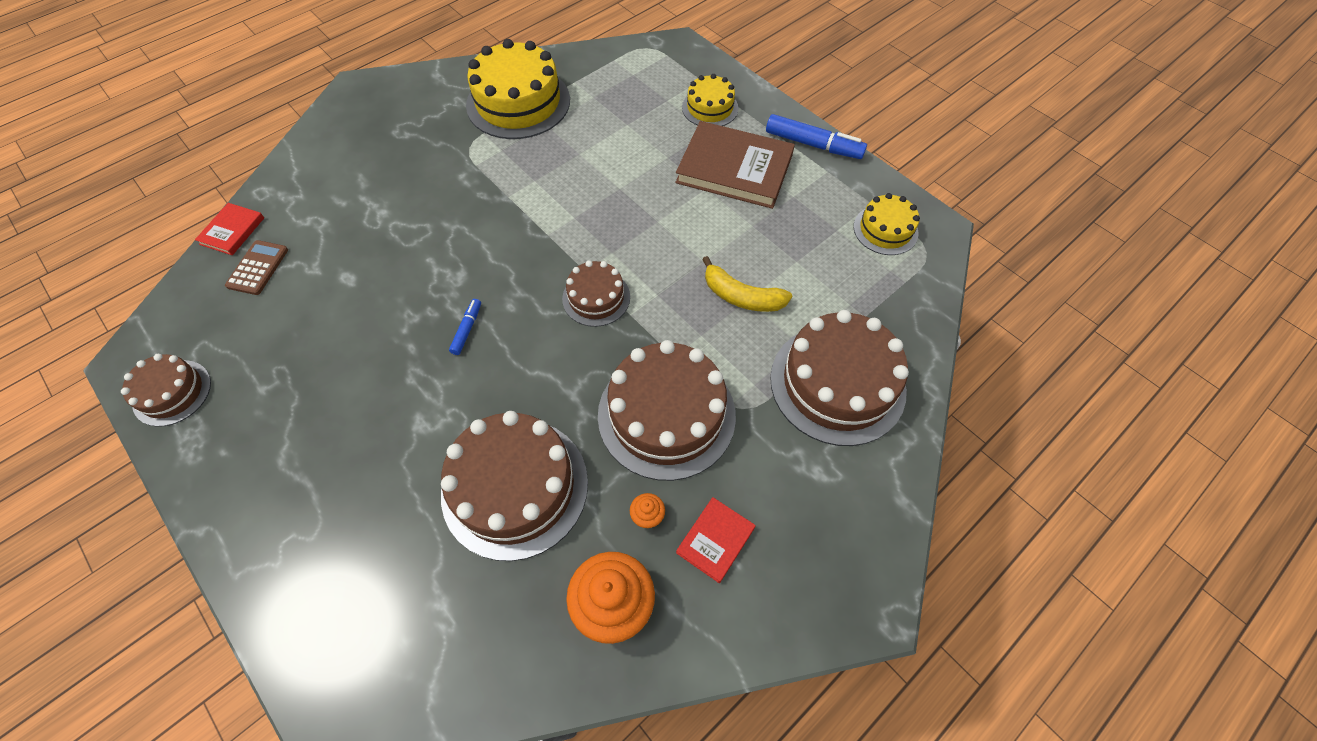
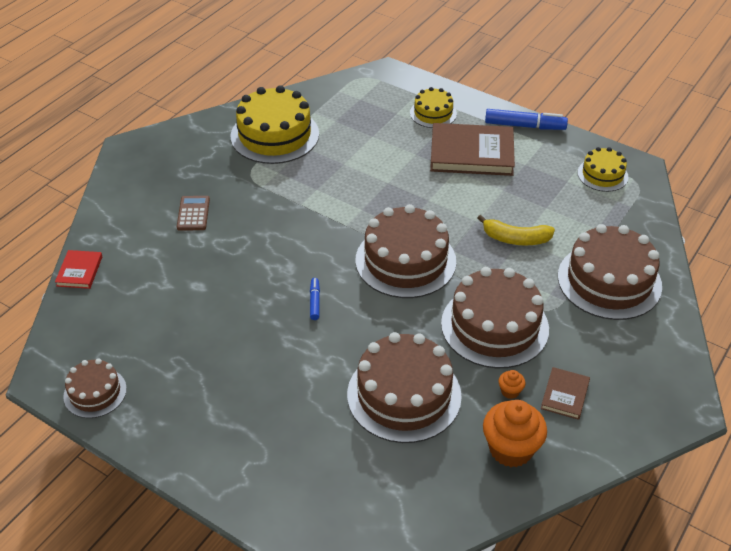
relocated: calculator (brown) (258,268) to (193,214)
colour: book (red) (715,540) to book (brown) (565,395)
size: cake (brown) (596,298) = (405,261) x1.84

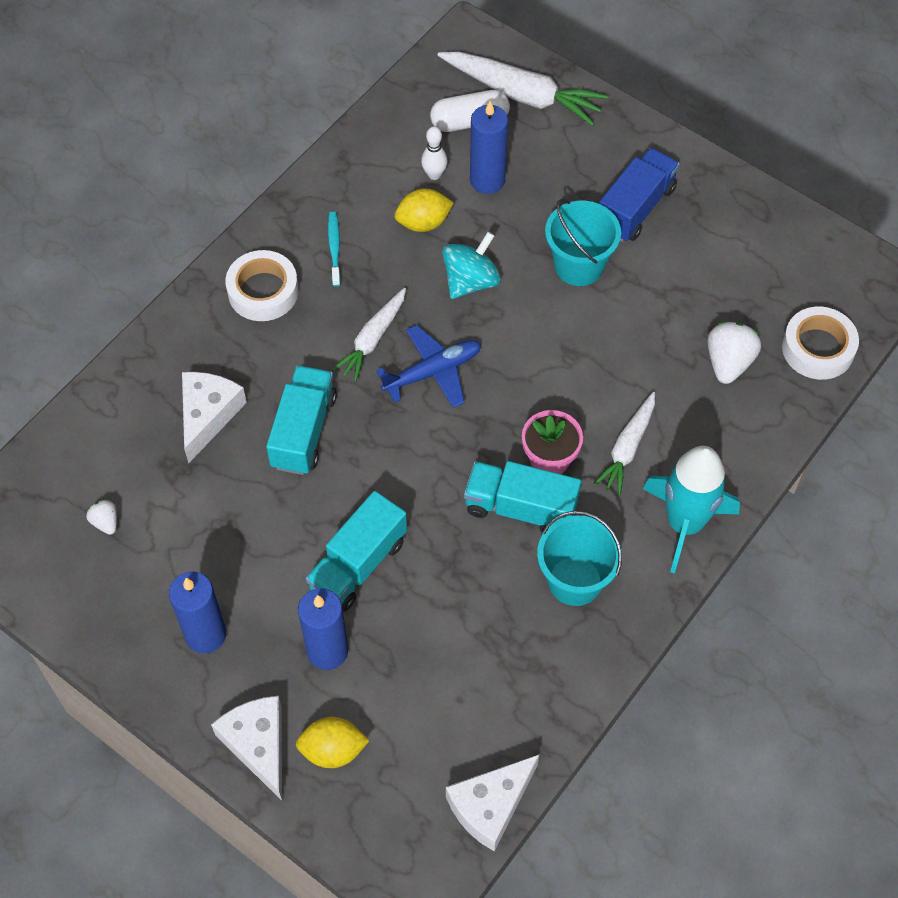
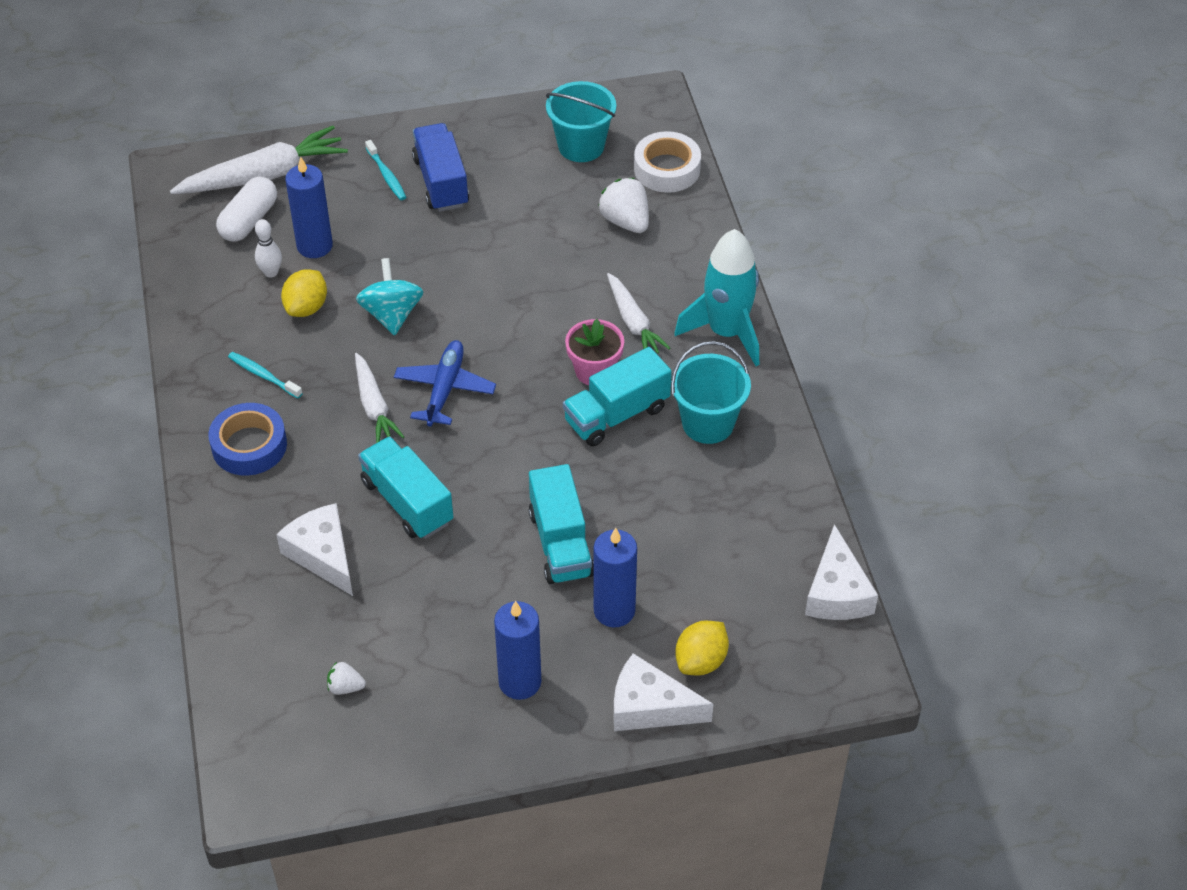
appeared: toothbrush (turquoise) (386,175)
relocated: bucket (turquoise) (578,265) to (581,146)
colour: tape (white) (263,291) to tape (blue) (249,446)

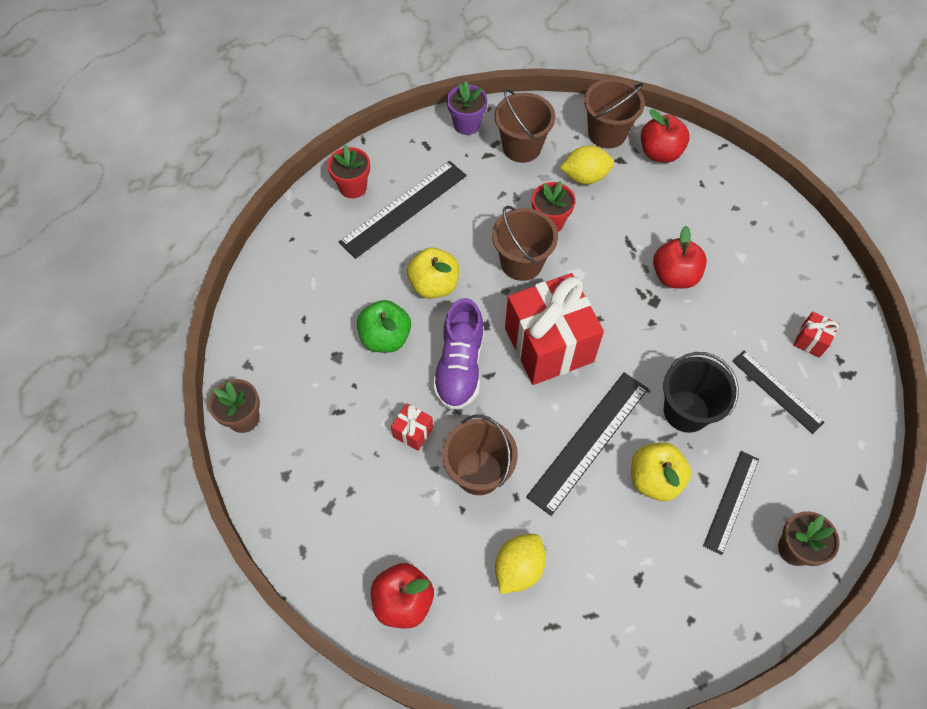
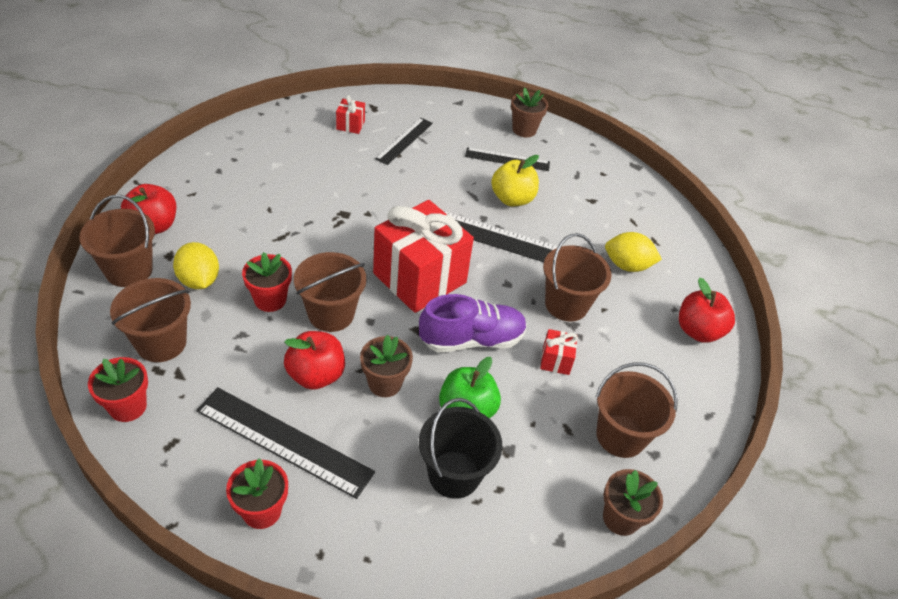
appeared: bucket (brown) (620,436)
relocated: apple (red) (674,276) to (316,375); bucket (black) (686,411) to (454,474)
exchanged: apple (yellow) (434,285) to flower pot (brown) (385,383)
colour: flower pot (purple) (466,125) to flower pot (red) (128,407)

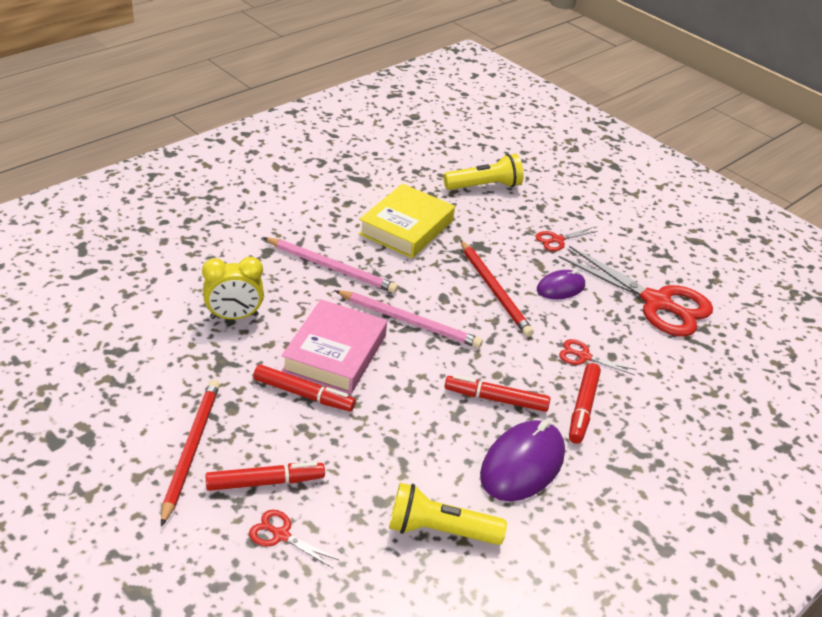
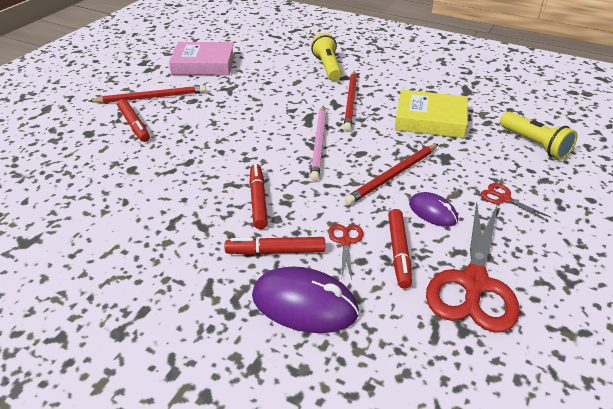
missing: clock (yellow) (234,316); scissors (red) (281,535)
relocated: marker (red) (303,394) to (399,252); book (pink) (335,353) to (203,64); flashlight (yellow) (440,530) to (327,67); mouse (purple) (522,464) to (304,304)
colour: pencil (pink) (331,268) to pencil (red) (350,102)

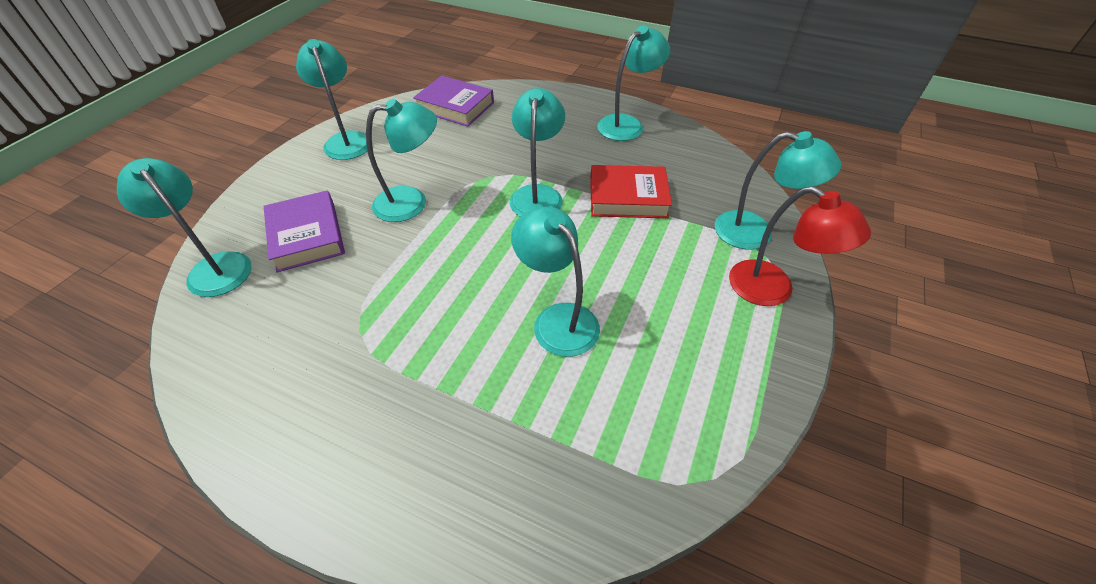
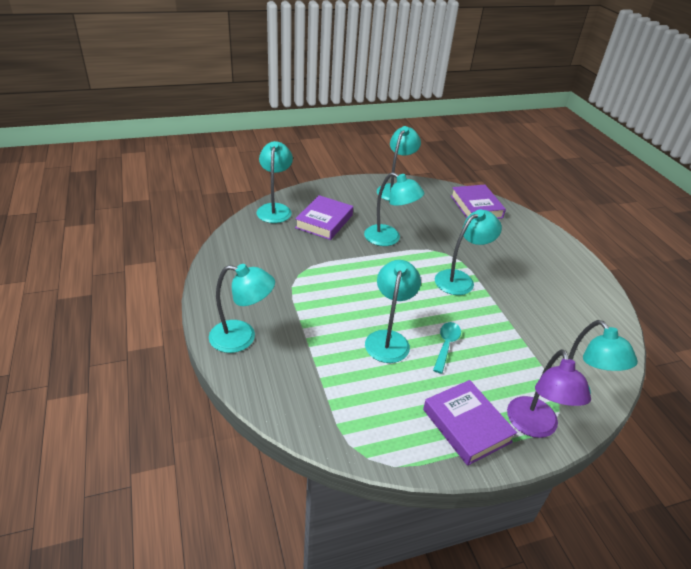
missing: book (red) (628,197)
appeared: book (purple) (466,425); spoon (turquoise) (446,345)
relocated: lamp (turquoise) (627,124) to (242,338)
colour: lamp (red) (772,290) to lamp (purple) (534,426)

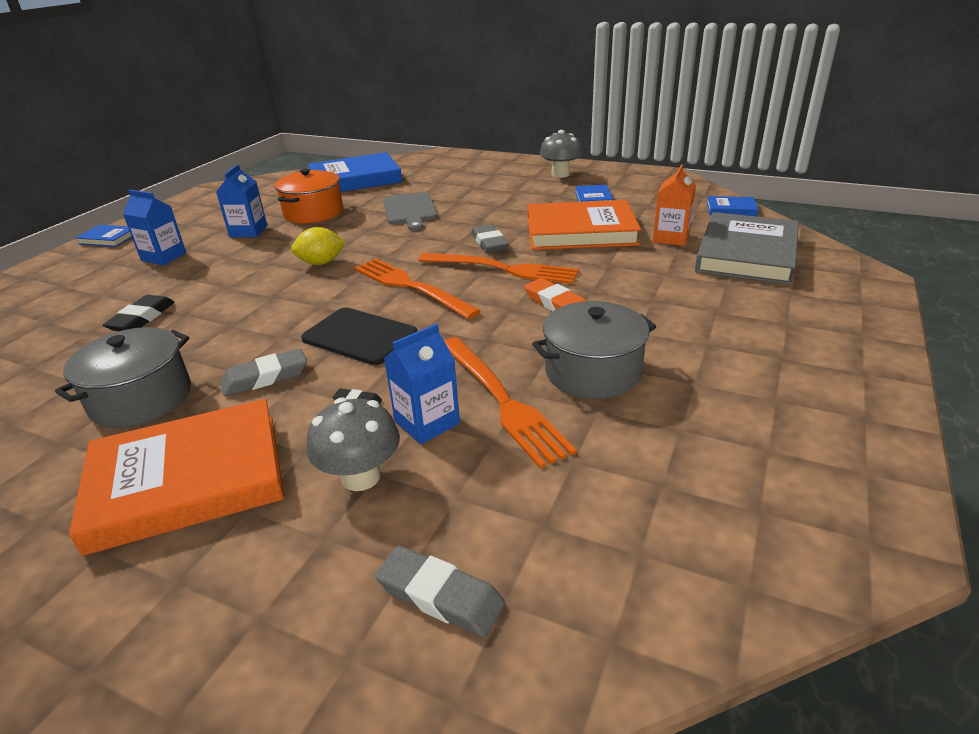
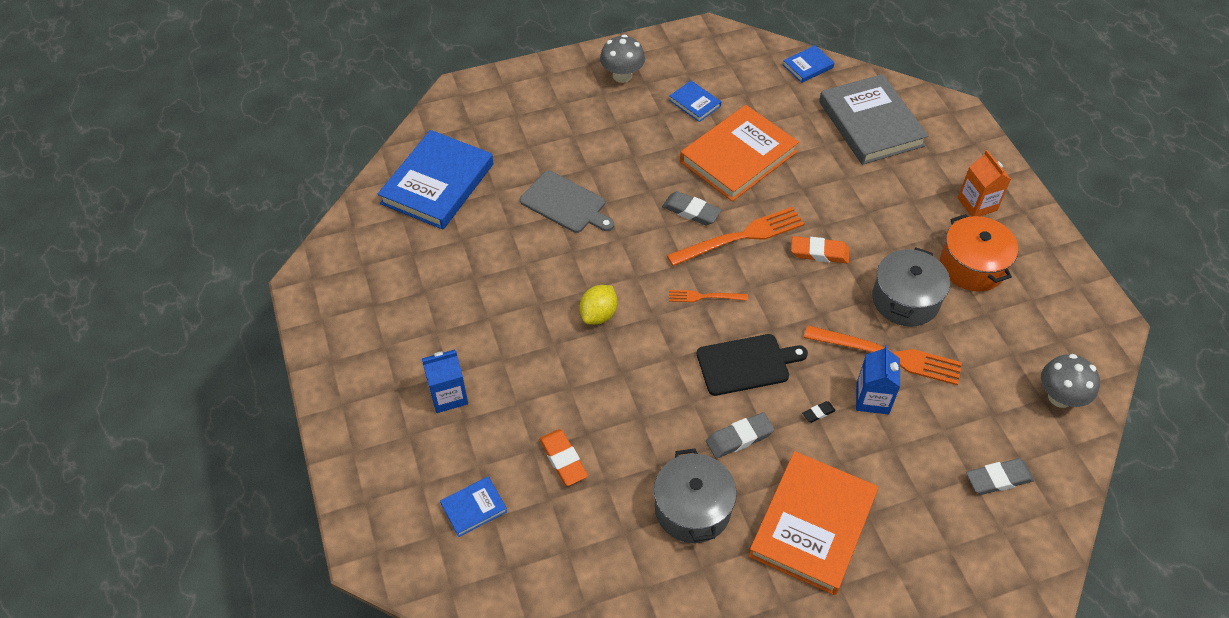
missing: carton (blue) (248,231)
relocated: book (blue) (108,239) to (474,508); pot (orange) (313,213) to (972,266); mushroom (grey) (361,477) to (1060,397); carton (orange) (671,238) to (977,204)
colour: eraser (black) (142,318) to eraser (orange) (563,459)
spun: eraser (grey) (265,377) = (739,438) 45 degrees clockwise
size: fork (orange) (410,286) = (704,296) x0.52

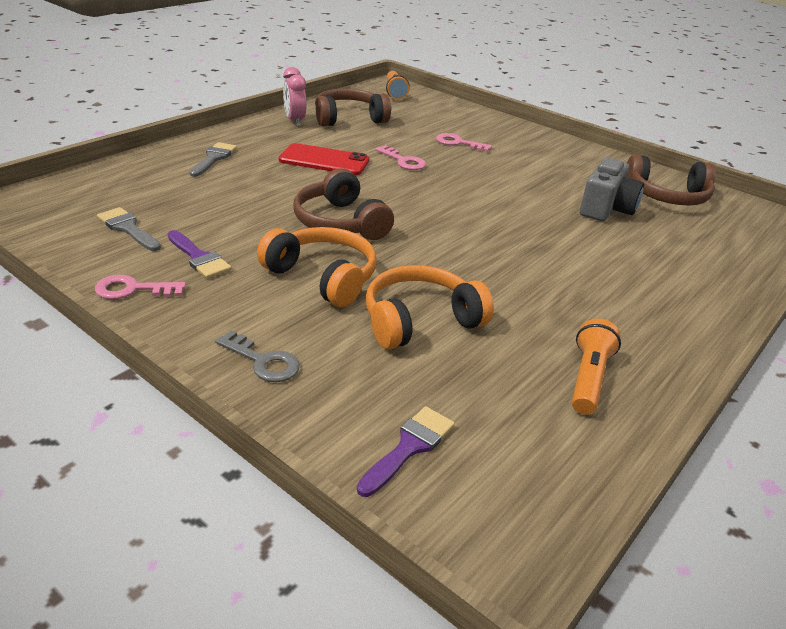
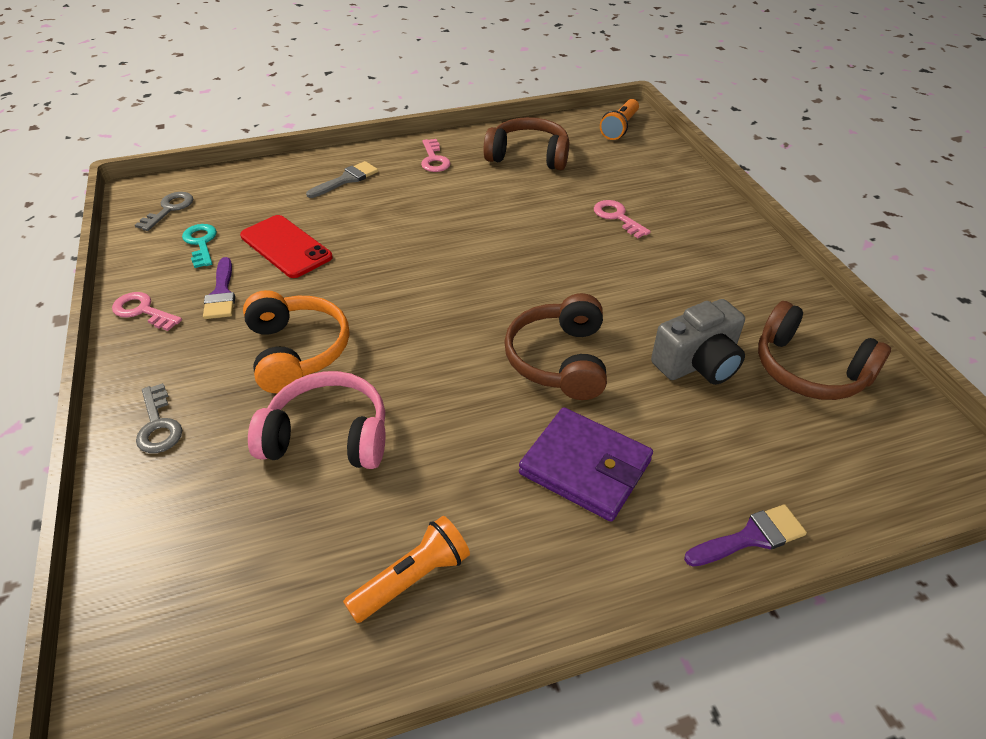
missing: clock (pink) (295,121)
appeared: key (grey) (169,209); wallet (purple) (585,467)
relocated: phone (red) (324,160) to (286,247); headphones (brown) (340,222) to (559,360); brush (purple) (409,447) to (751,537); key (pink) (403,161) to (434,159)
exchanged: brush (grey) (128,228) to key (turquoise) (201,243)
colour: headphones (orange) (420,321) to headphones (pink) (328,436)

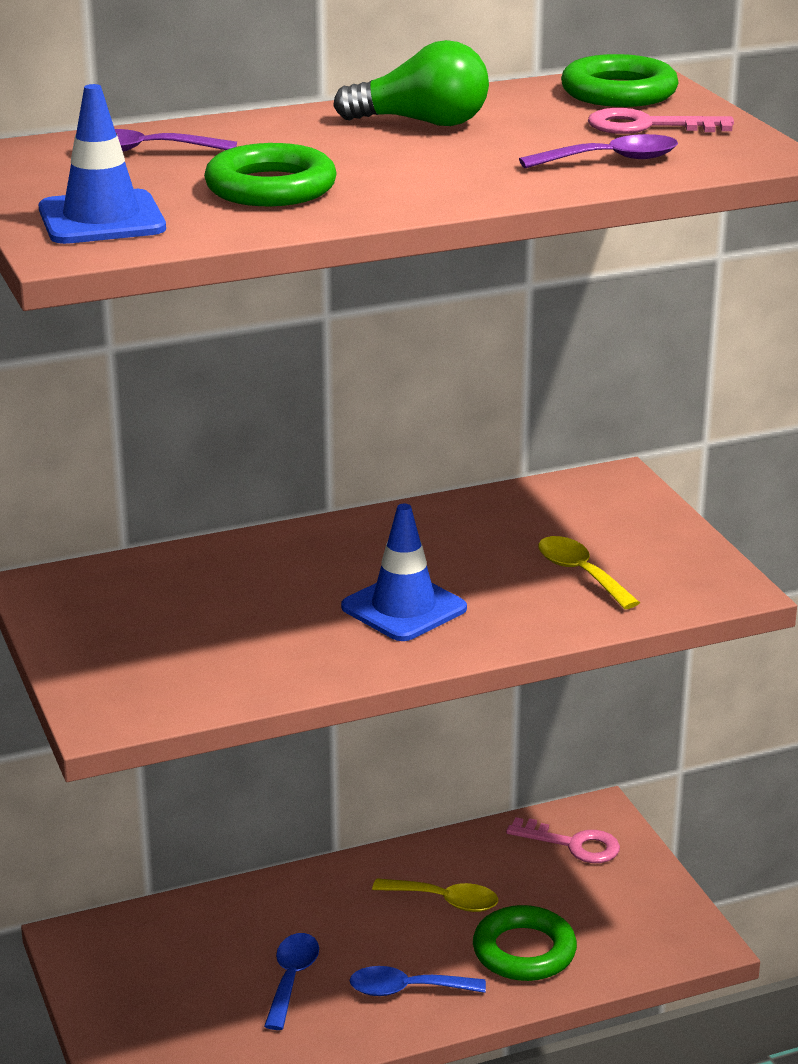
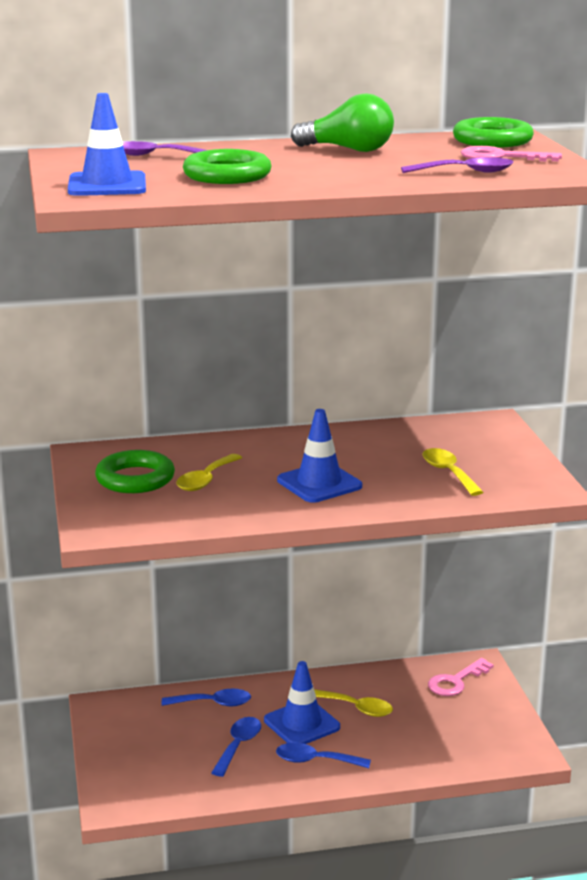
appeared: spoon (blue) (213,703); spoon (yellow) (206,480); traffic cone (blue) (301,724)
relocated: ring (green) (524,951) to (135,479)
spun: key (pink) (573,844) = (456,681) 105 degrees clockwise

